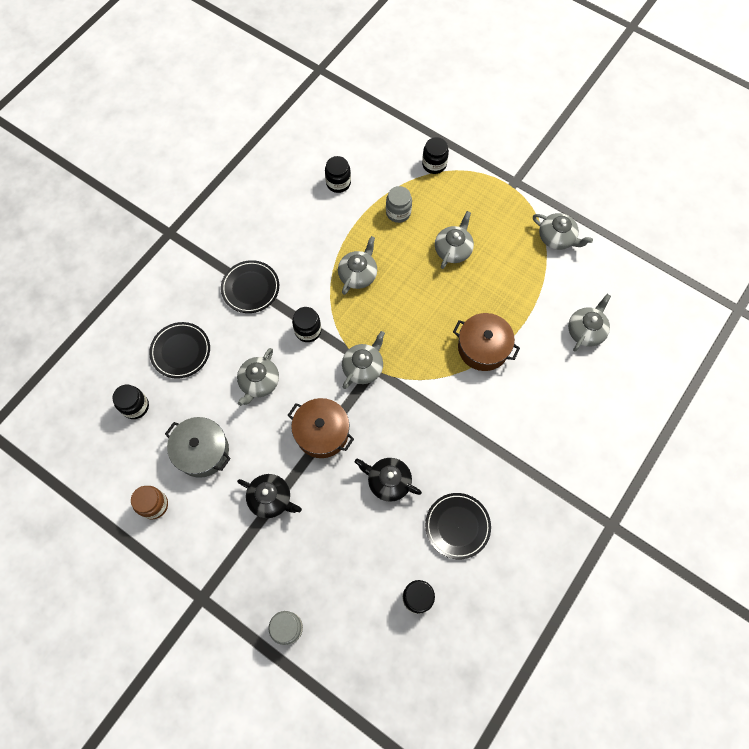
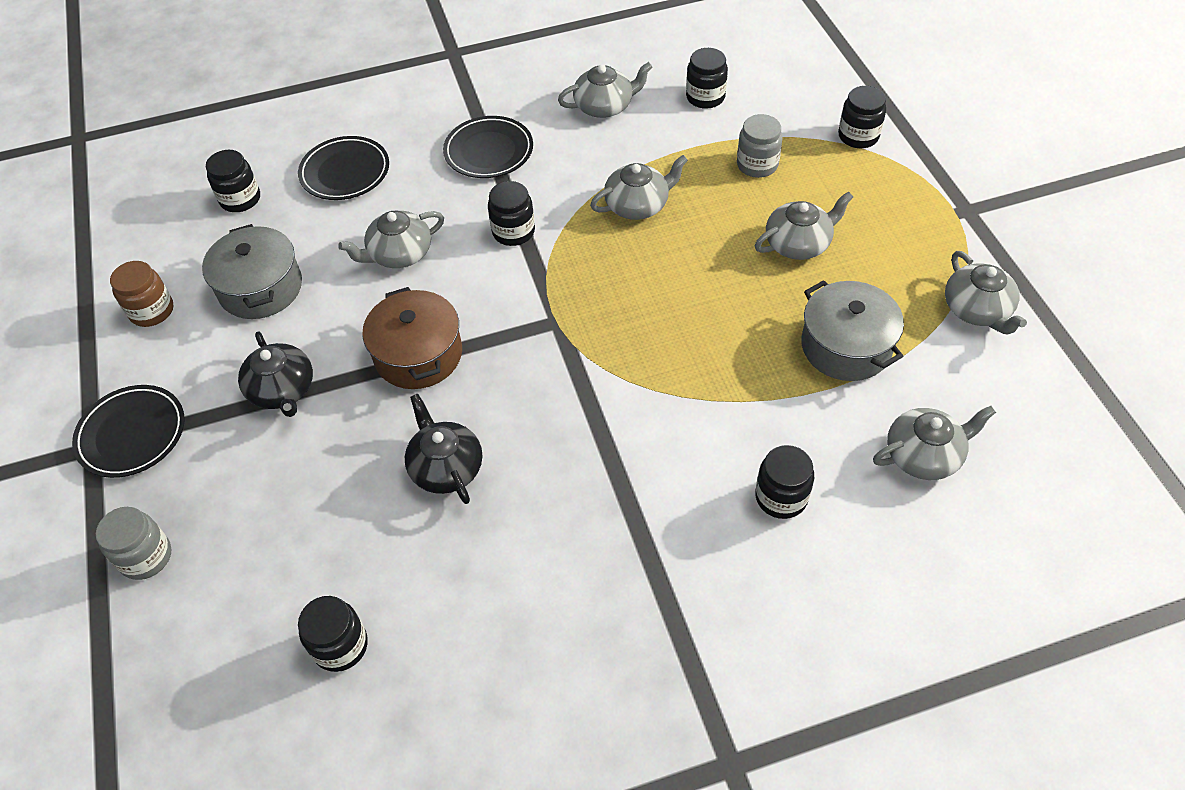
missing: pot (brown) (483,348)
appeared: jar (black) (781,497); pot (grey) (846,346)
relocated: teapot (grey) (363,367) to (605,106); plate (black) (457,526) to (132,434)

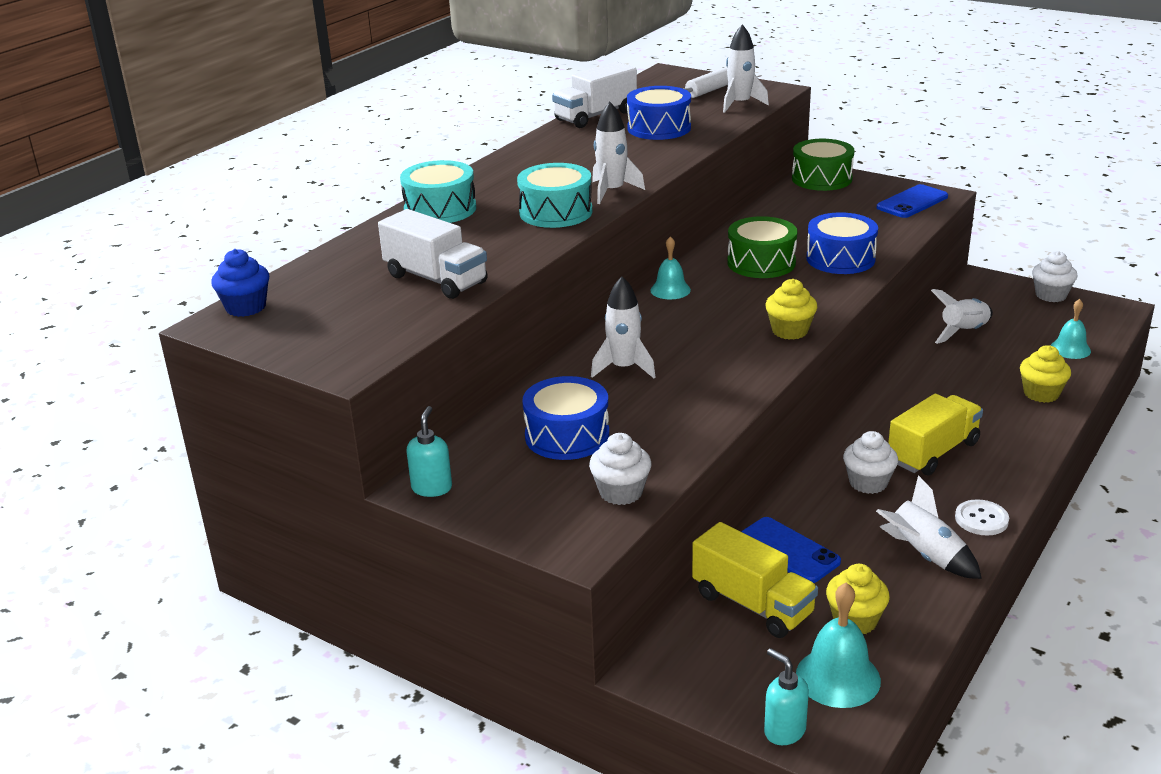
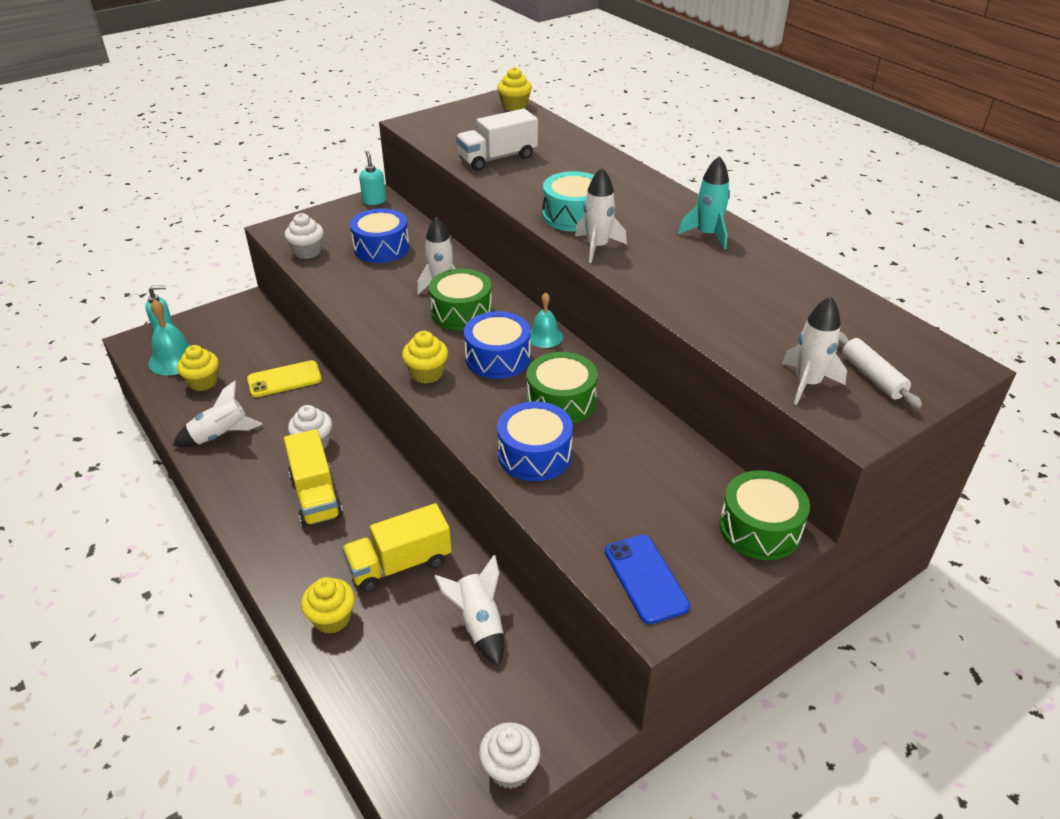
missing: drum (turquoise) (440,209); truck (white) (595,116); button (white) (981,519); bell (turquoise) (1070,349)
appeared: drum (green) (461,312); rocket (turquoise) (707,235)
relocated: drum (blue) (659,128) to (498,358); truck (yellow) (752,604) to (400,564)
colour: cupcake (blue) (246,307) to cupcake (yellow) (514,106); phone (blue) (787,551) to phone (yellow) (284,379)
spun: soap dispenser (turquoise) (432,488) = (374,201) 135 degrees counterclockwise

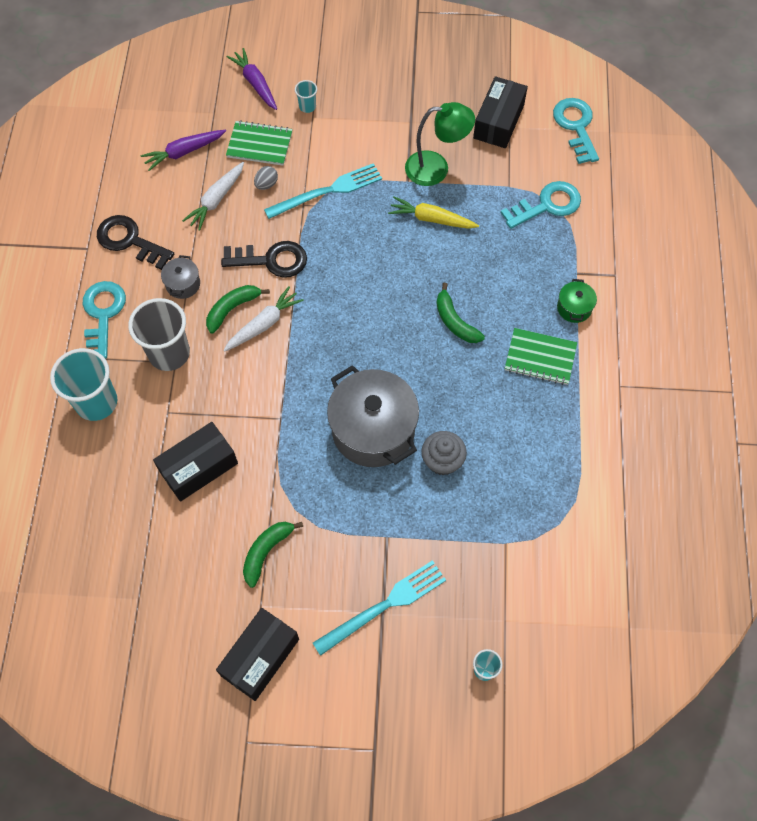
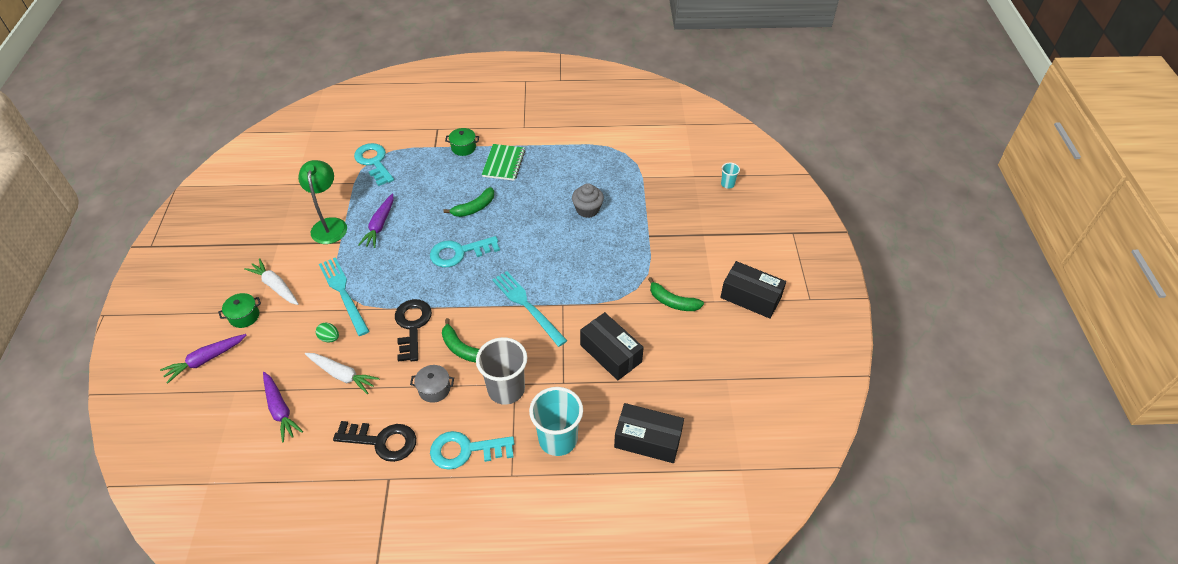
missing: notebook (green) (259,145); pot (grey) (373,430)
relocated: carrot (white) (264,324) to (275,286); fork (turquoise) (384,606) to (527,306); box (black) (498,121) to (648,440); key (turquoise) (576,126) to (459,253)
exchanged: cup (turquoise) (307,106) to pot (green) (244,316)
colour: egg (grey) (266,184) to egg (green) (329,338); carrot (yellow) (431,219) to carrot (purple) (380,225)
spun: key (black) (129,240) = (382,441) 105 degrees counterclockwise

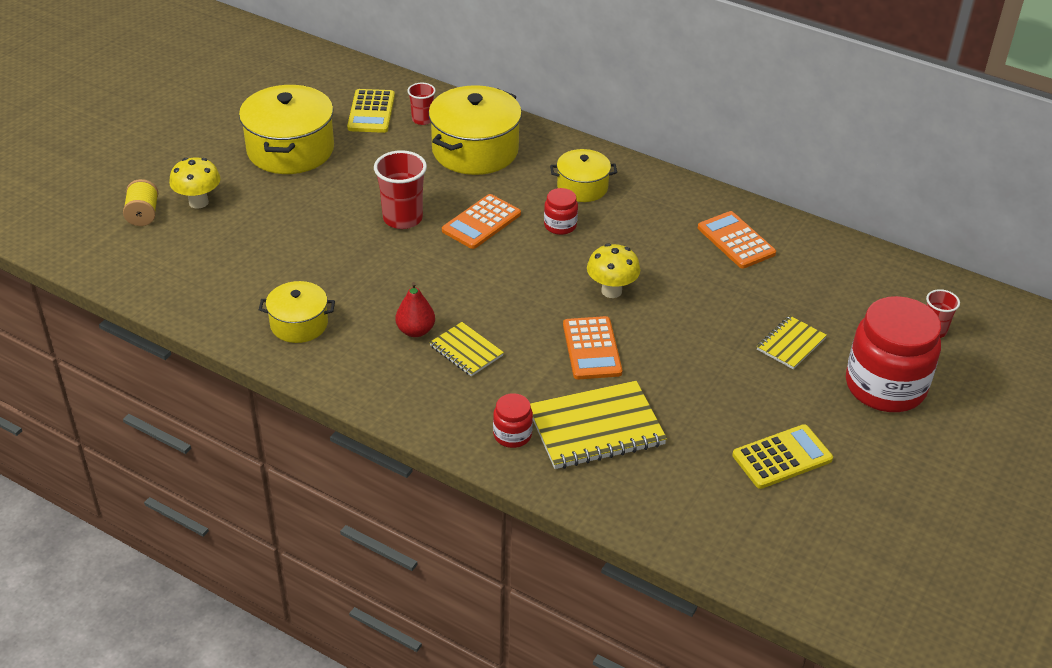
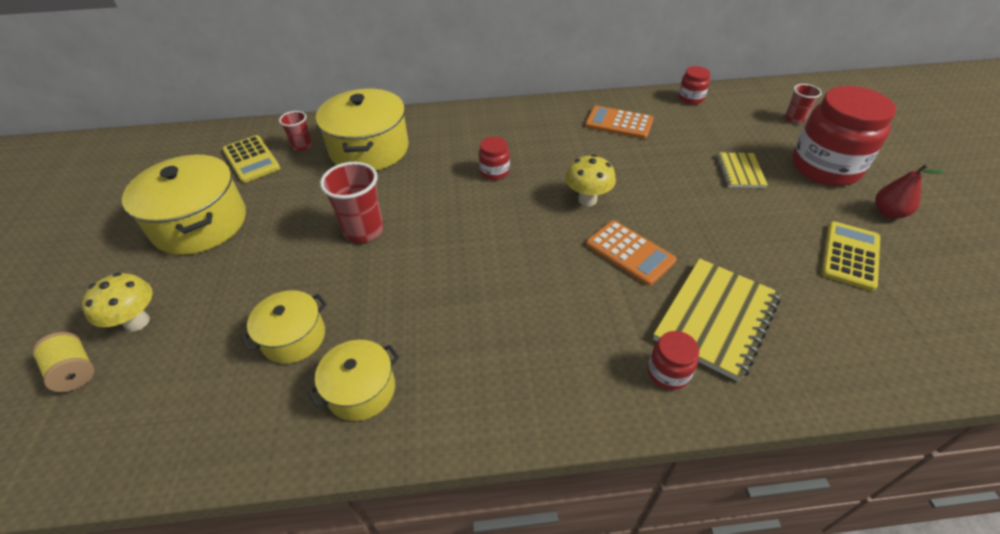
missing: notebook (yellow) (466,351); calculator (orange) (481,222)
appeared: jar (red) (690,98)
relocated: pear (red) (415,331) to (888,213); pot (yellow) (582,187) to (293,337)

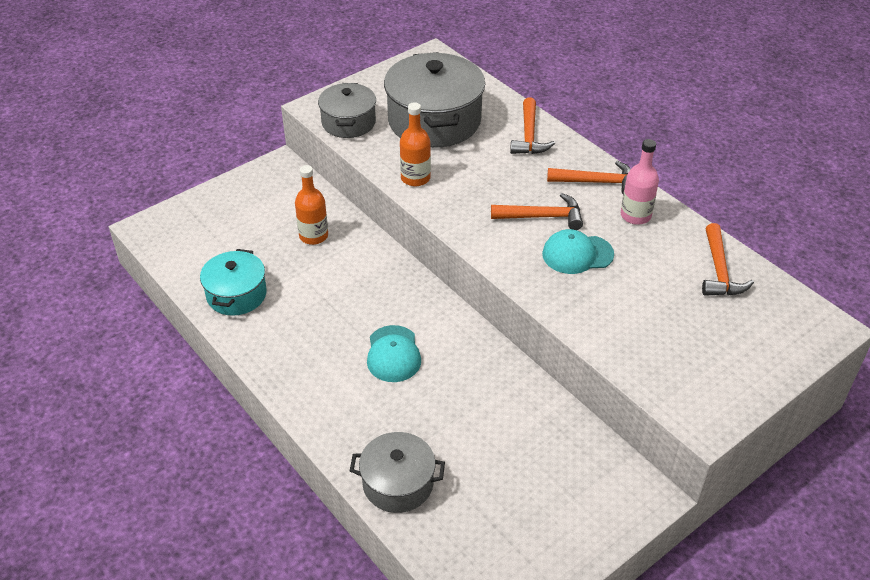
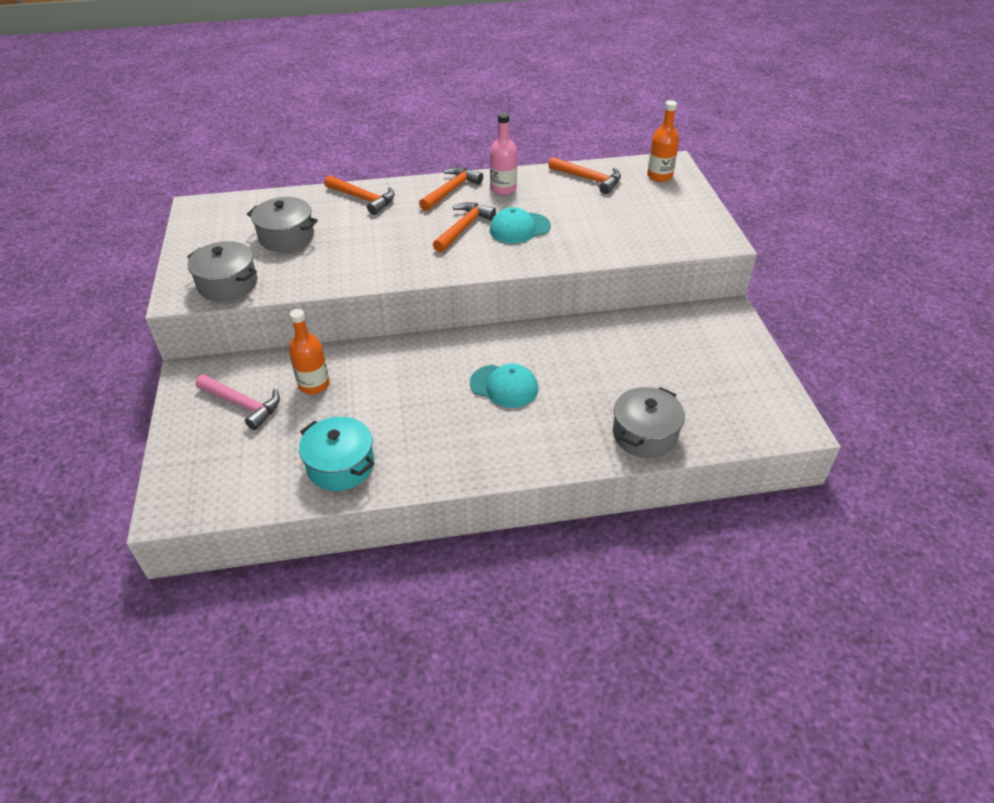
appeared: hammer (pink) (242,404)
relocated: bottle (orange) (415,178) to (659,176)
spun: cap (turquoise) (577,254) = (519,228) 45 degrees clockwise
size: pot (grey) (434,121) = (286,237) x0.58

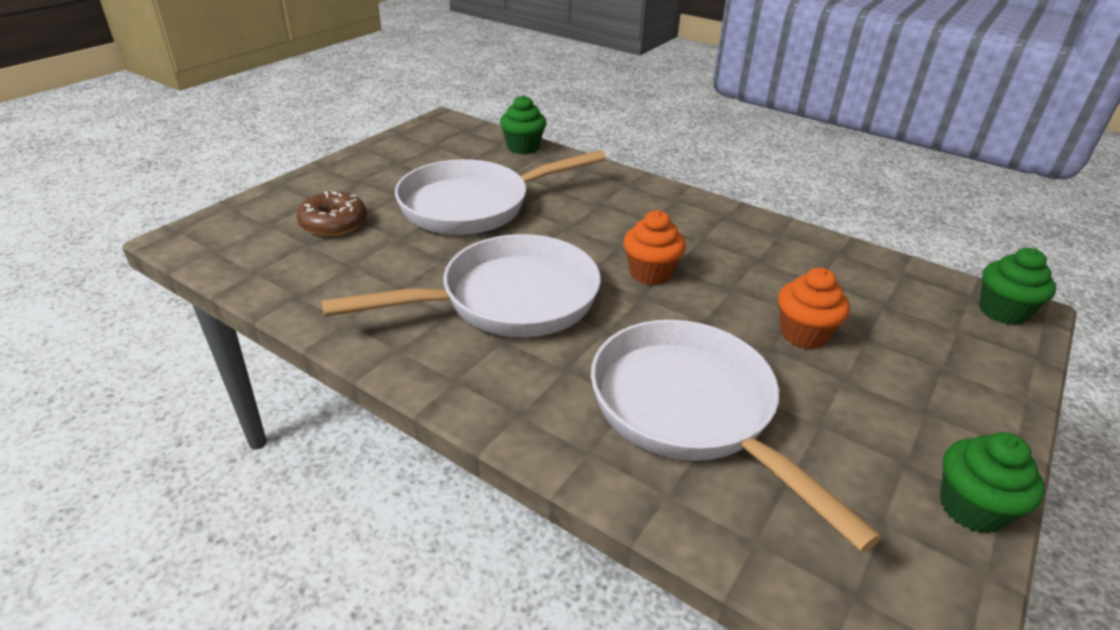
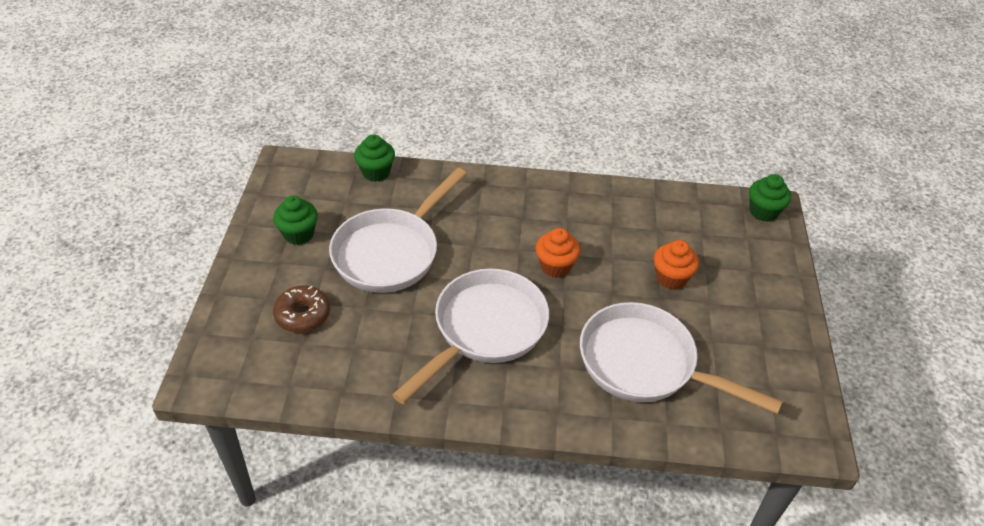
relocated: cupcake (green) (971,508) to (298,234)

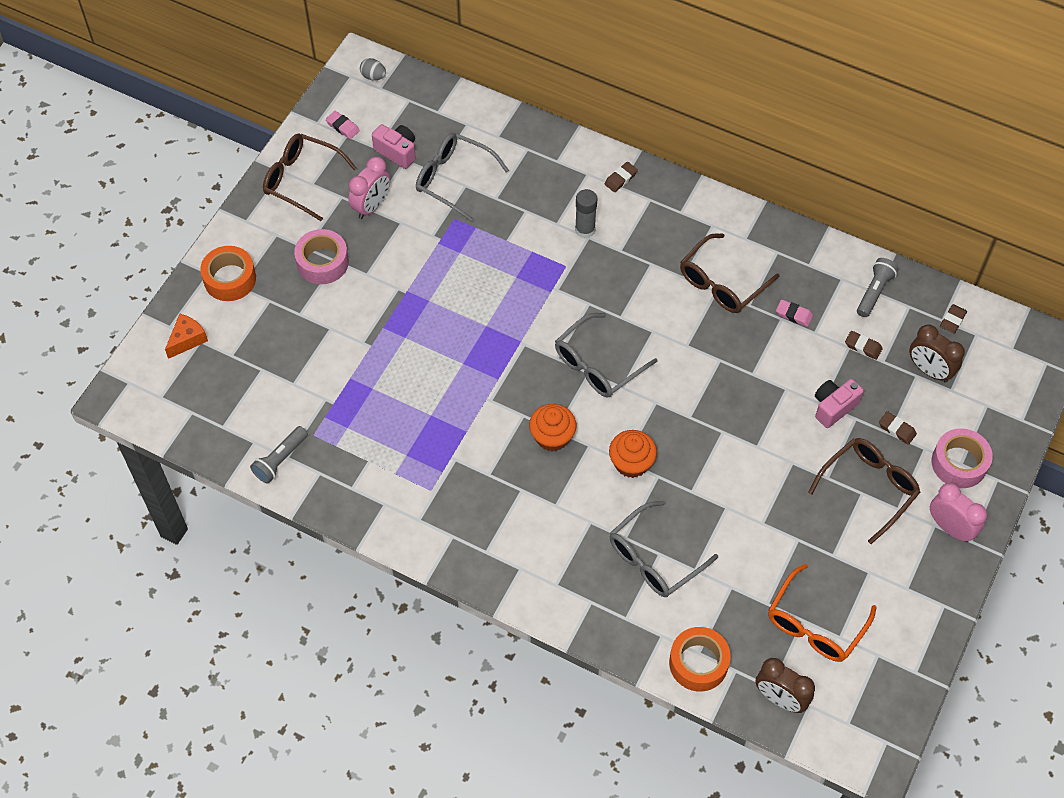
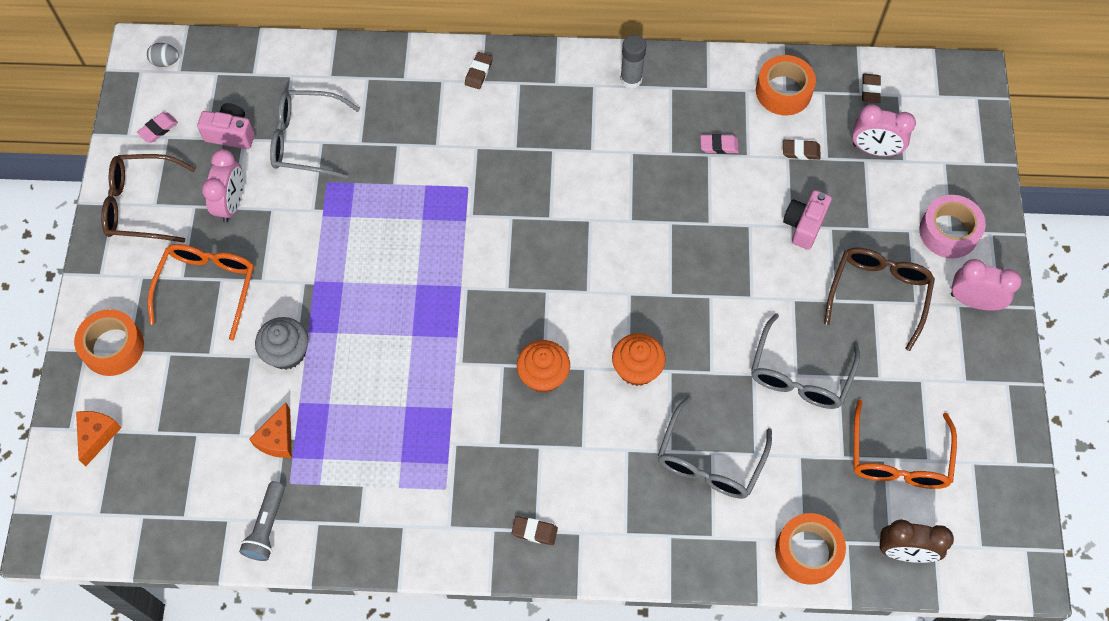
missing: glasses (brown) (721,283)
appeared: cheese (orange) (277,439); cupcake (grey) (286,352)
relocated: glasses (grey) (597,365) to (800,374); glue stick (grey) (585,229) to (631,79); eraser (brown) (897,429) to (534,531)
exchanged: tape (pink) (322,262) to glasses (orange) (208,287); flashlight (grey) (874,292) to tape (orange) (783,91)
colour: clock (brown) (929,370) to clock (pink) (874,149)
spun: eraser (pink) (342,127) = (158,129) 60 degrees counterclockwise

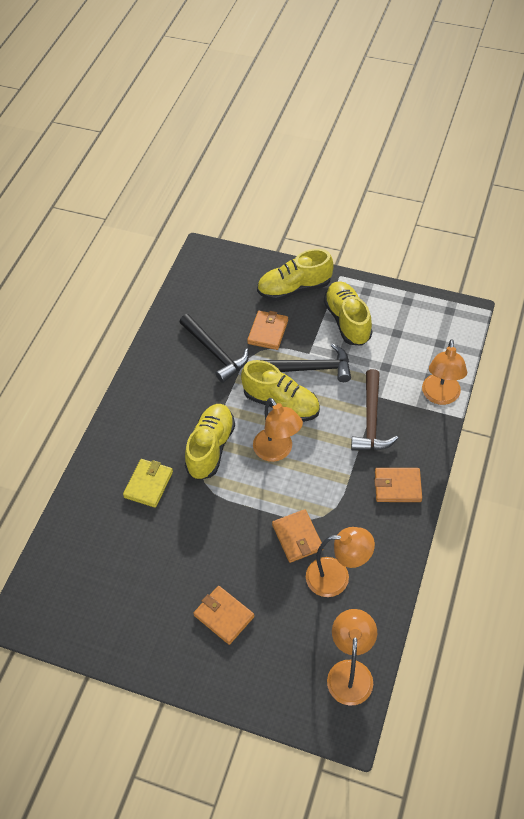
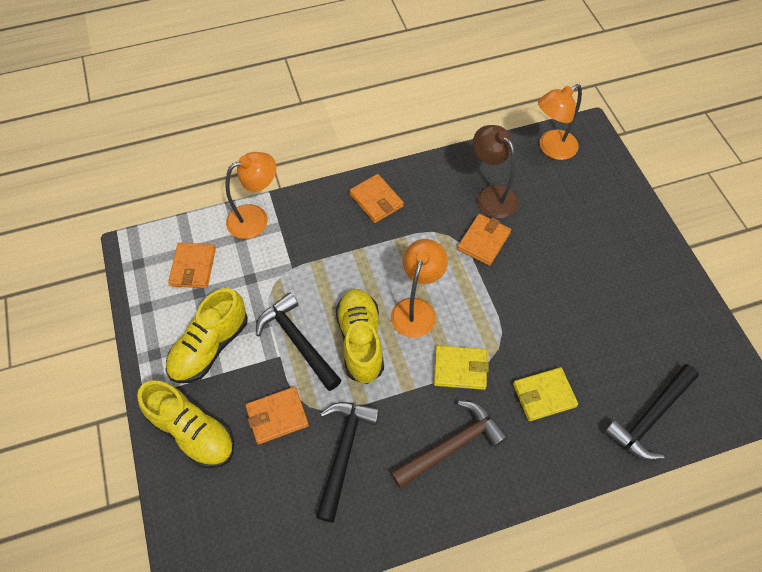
appeared: hammer (black) (650,417)
relocated: wallet (orange) (224,616) to (193,267); hammer (brown) (371,420) to (451,445)
exchanged: shoe (yellow) (211,448) to wallet (yellow) (460,369)
colour: lamp (orange) (337,577) to lamp (brown) (491,195)

